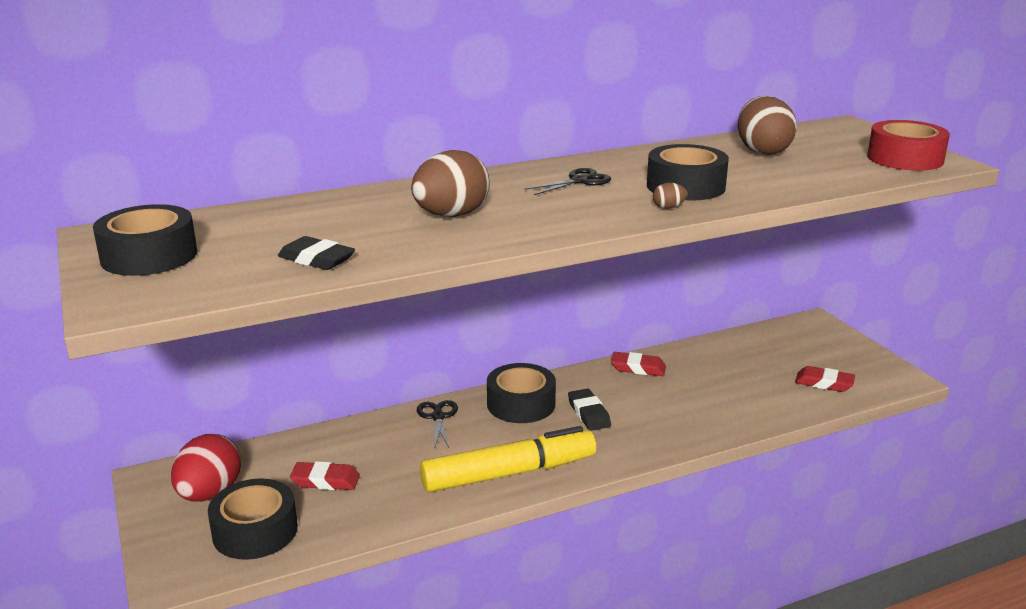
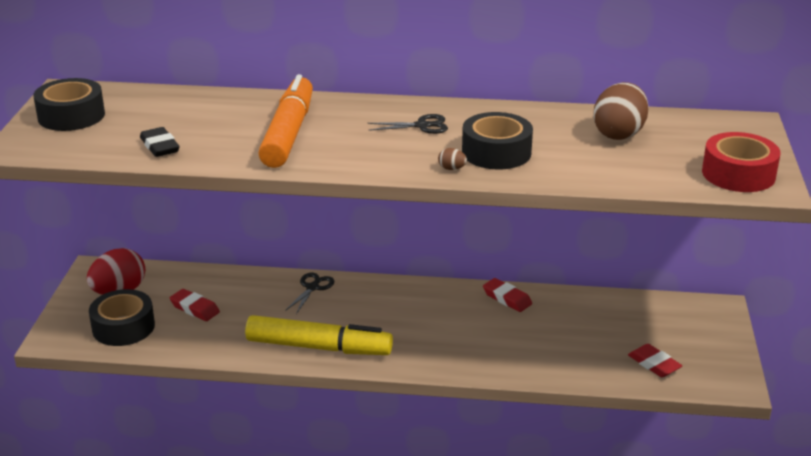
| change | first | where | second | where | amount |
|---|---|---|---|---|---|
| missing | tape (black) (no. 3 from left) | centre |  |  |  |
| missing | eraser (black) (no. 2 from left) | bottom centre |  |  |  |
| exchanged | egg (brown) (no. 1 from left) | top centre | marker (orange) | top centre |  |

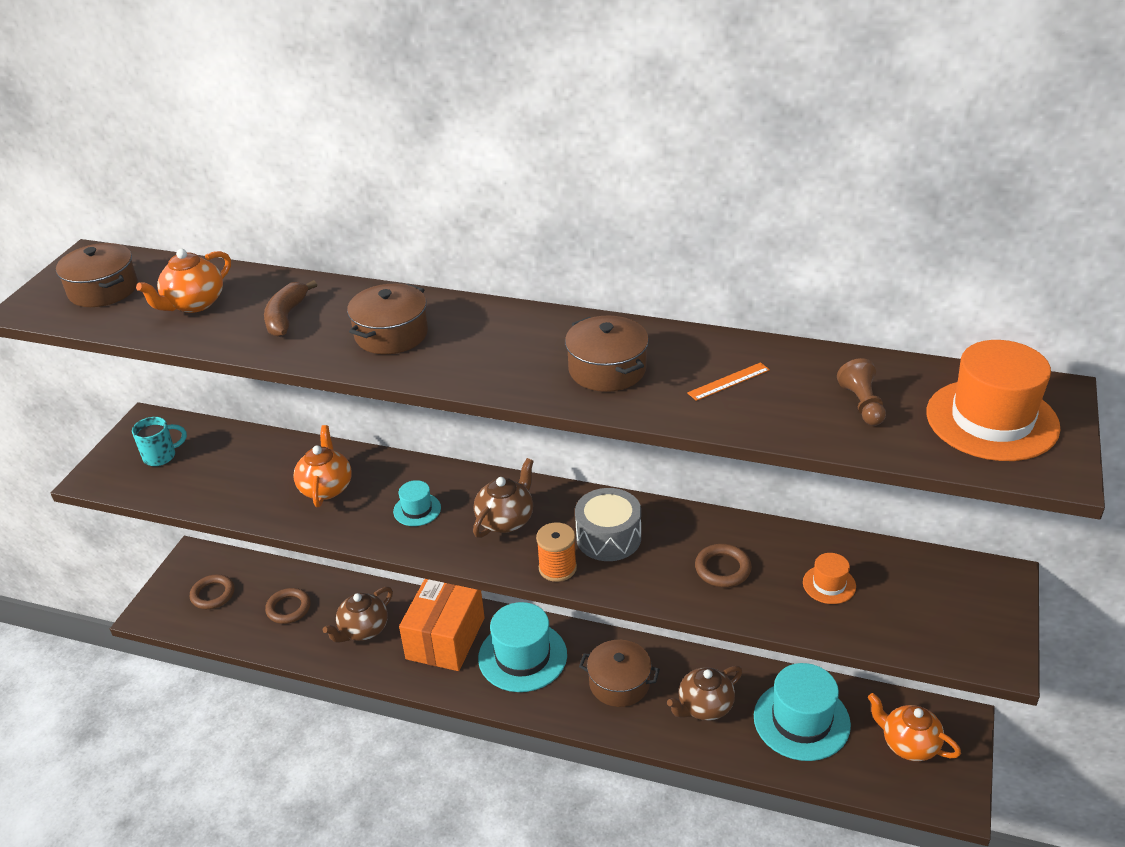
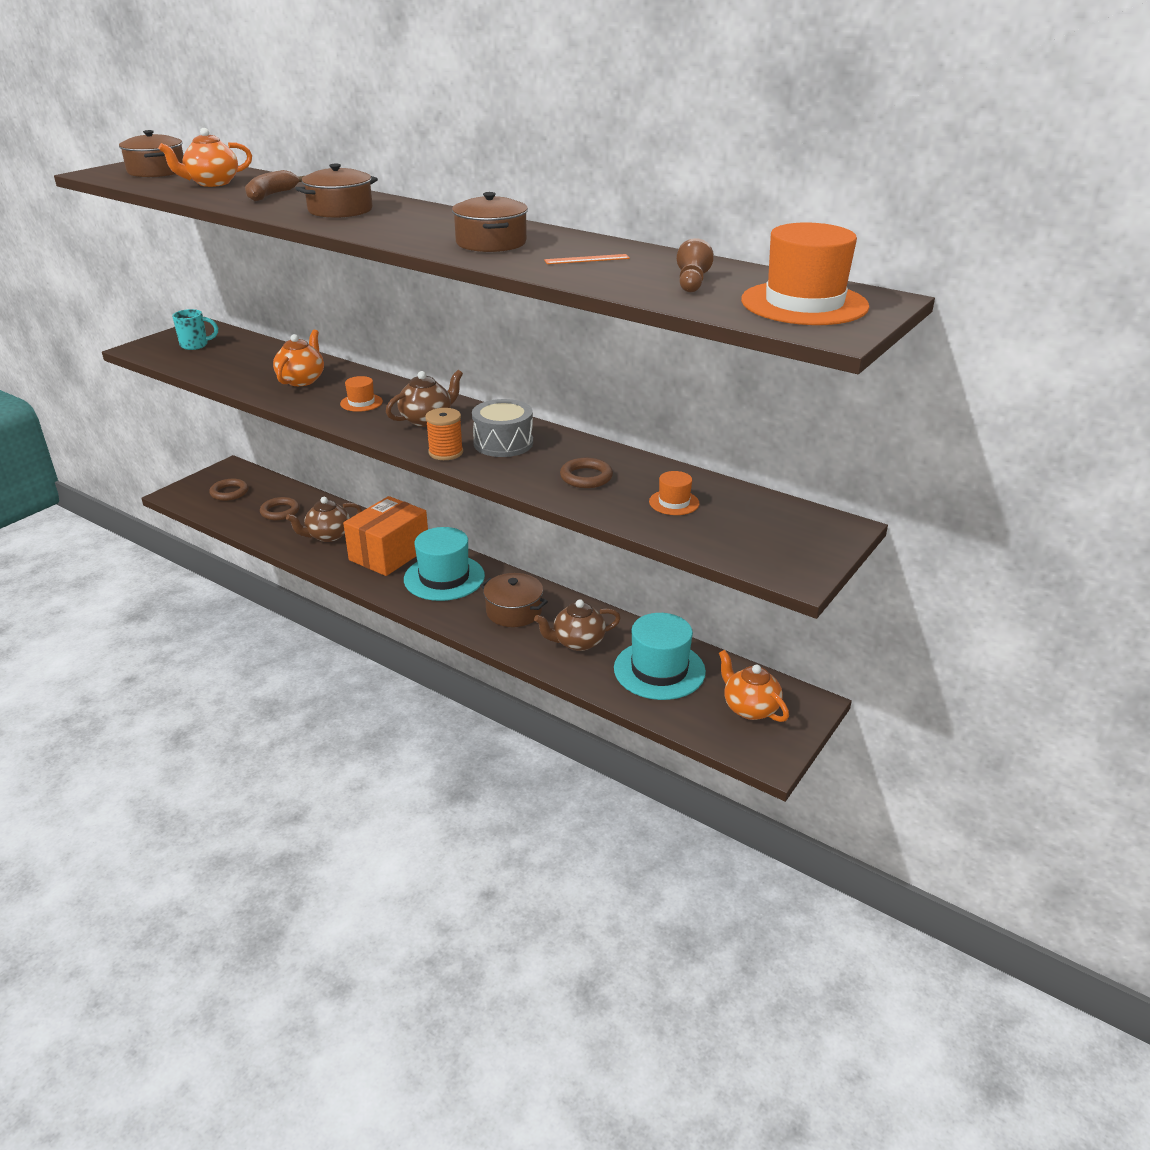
| change | first | where | second | where | amount |
|---|---|---|---|---|---|
| colour | hat (turquoise) (no. 1 from left) | centre | hat (orange) (no. 1 from left) | middle left |  |

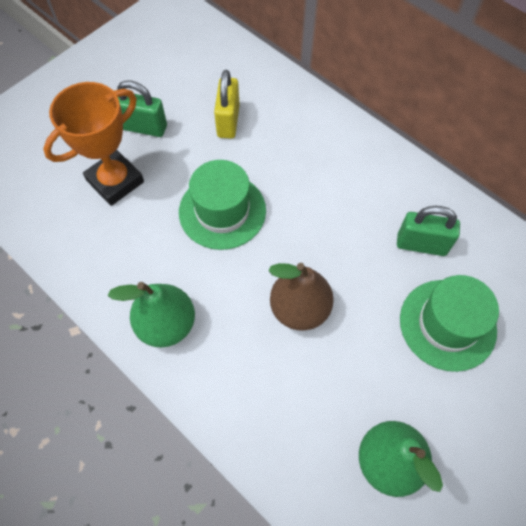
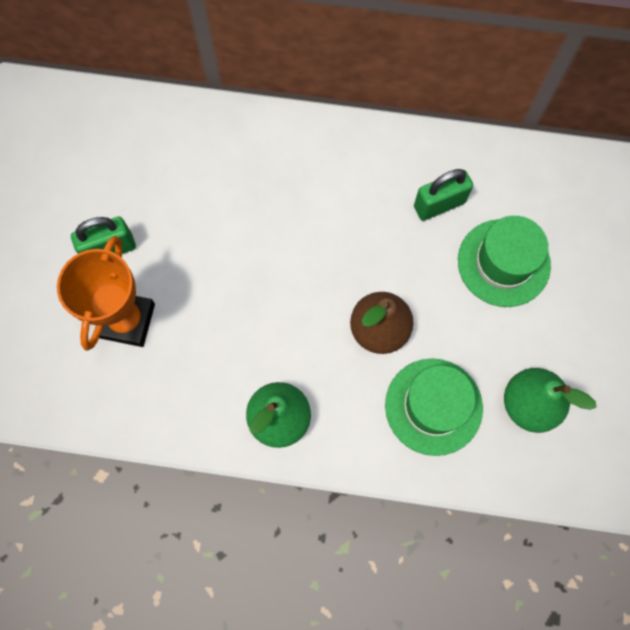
| change | first | where | second | where | amount |
|---|---|---|---|---|---|
| missing | padlock (yellow) | top centre |  |  |  |
| relocated | hat (green) (no. 1 from left) | centre |  | middle right |  |

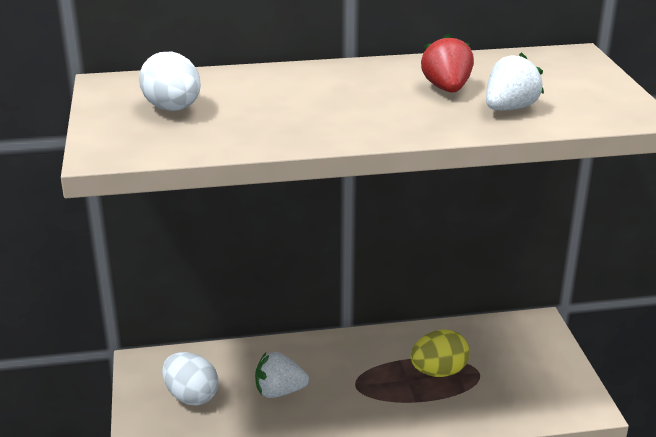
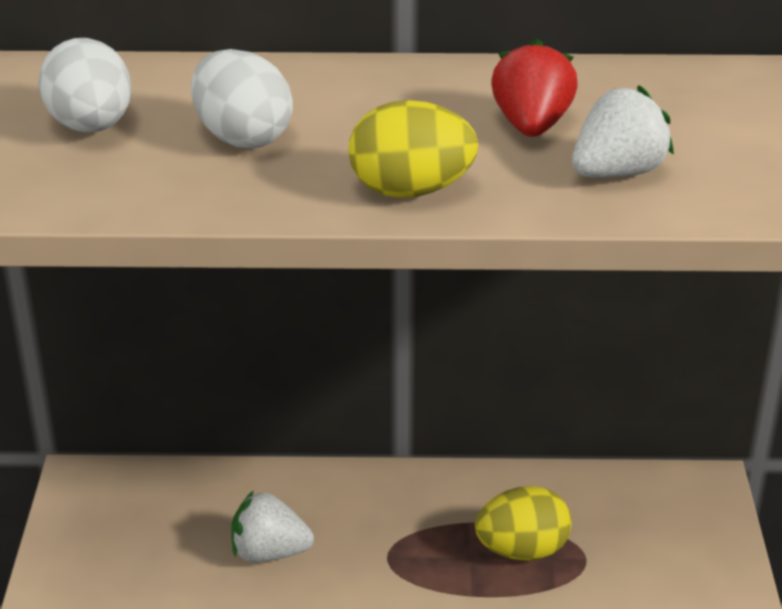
| change | first | where | second | where | amount |
|---|---|---|---|---|---|
| appeared |  |  | egg (yellow) (no. 1 from left) | top centre |  |
| relocated | egg (white) (no. 2 from left) | bottom left |  | top left |  |

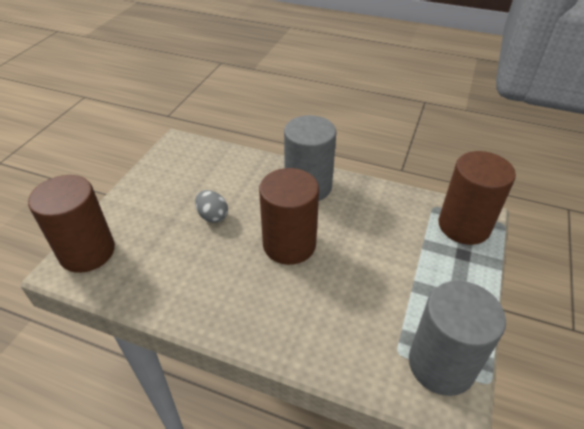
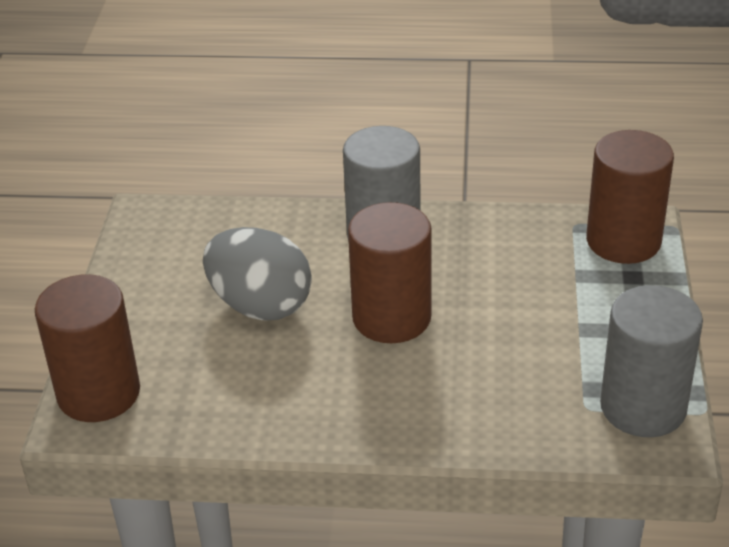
| change | first | where | second | where | amount |
|---|---|---|---|---|---|
| size | egg (grey) | centre |  | centre | x1.96 |

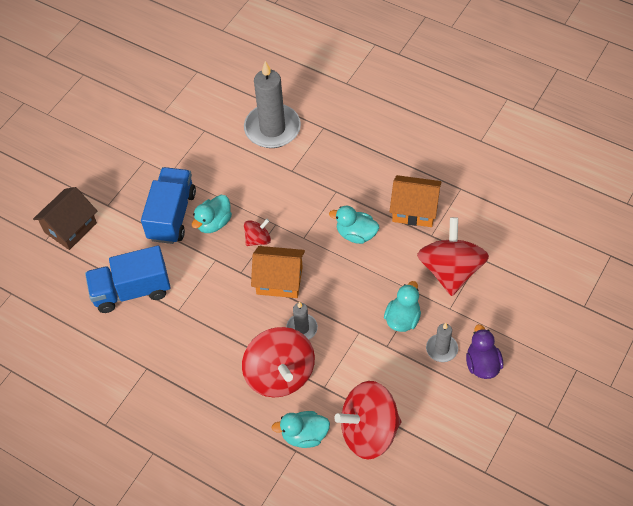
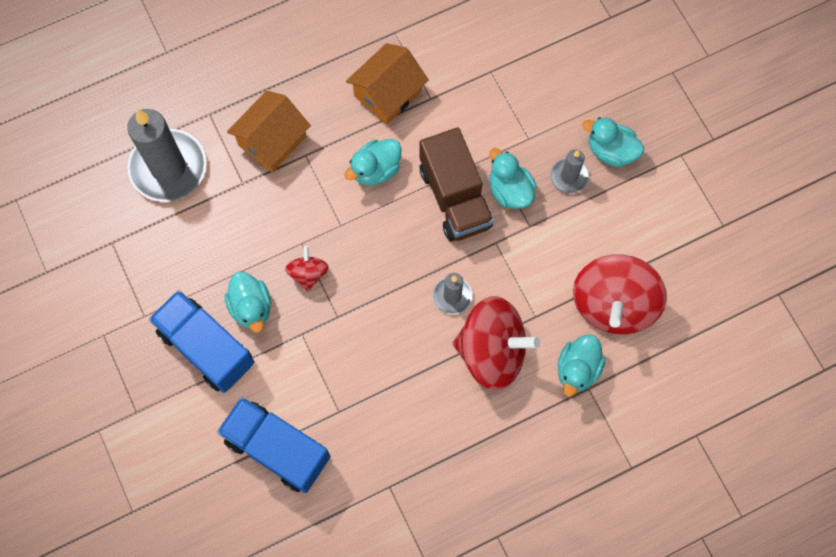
| change | first | where | second | where | amount |
|---|---|---|---|---|---|
| missing | house (brown) | middle left |  |  |  |
| missing | spinning top (red) (no. 4 from left) | middle right |  |  |  |
| appeared |  |  | truck (brown) | top centre |  |
| relocated | house (orange) (no. 1 from left) | centre |  | top left |  |
| colour | duck (purple) | bottom right | duck (turquoise) (no. 5 from left) | top right |  |
| spun | truck (blue) (no. 1 from left in the first image) | middle left | truck (blue) (no. 2 from left) | bottom left | 105 degrees clockwise |

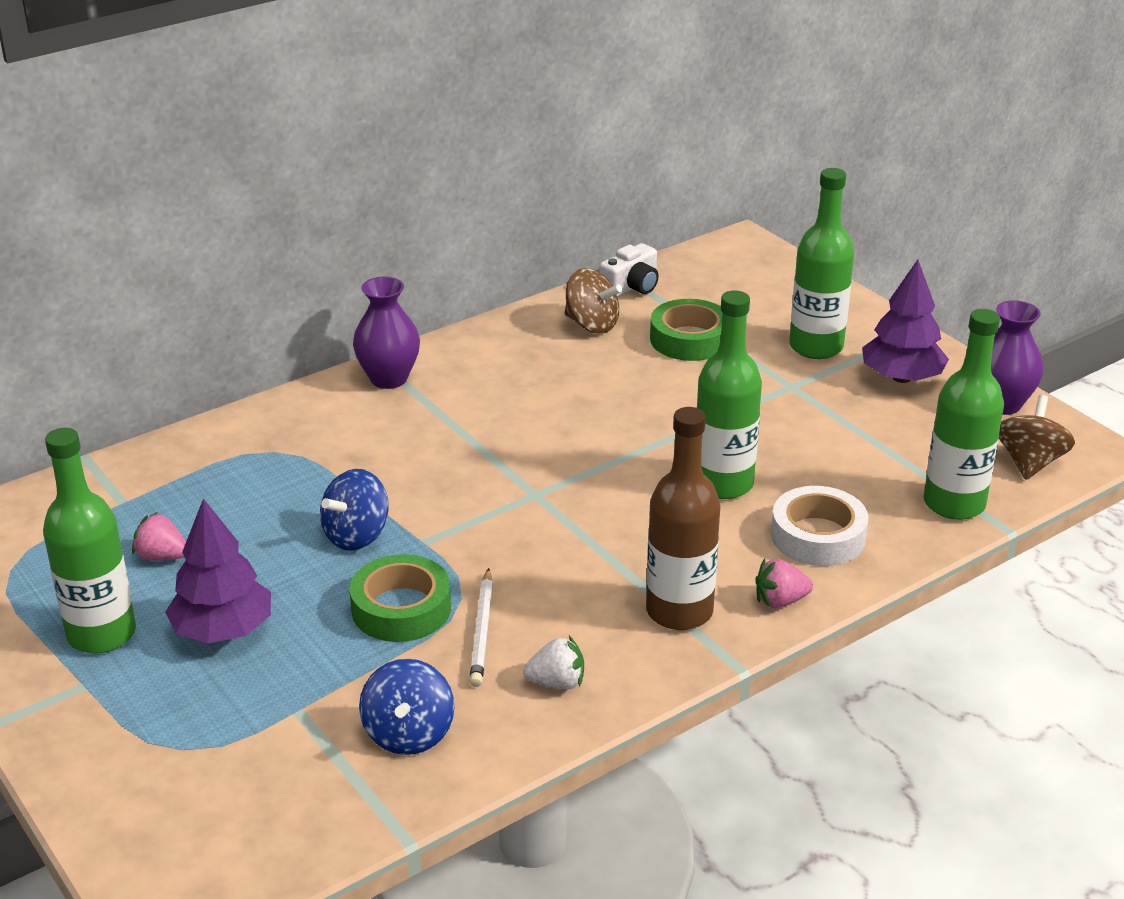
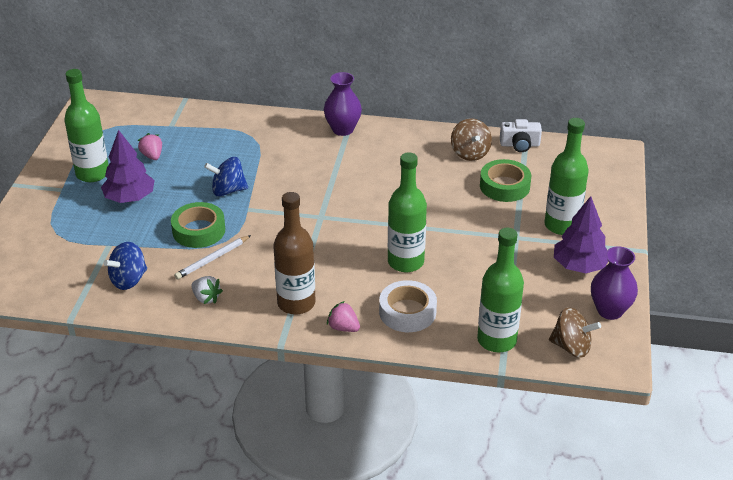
| change | first | where | second | where | amount |
|---|---|---|---|---|---|
| spun | spinning top (brown) (no. 2 from left) | middle right |  | bottom right | 45 degrees clockwise |

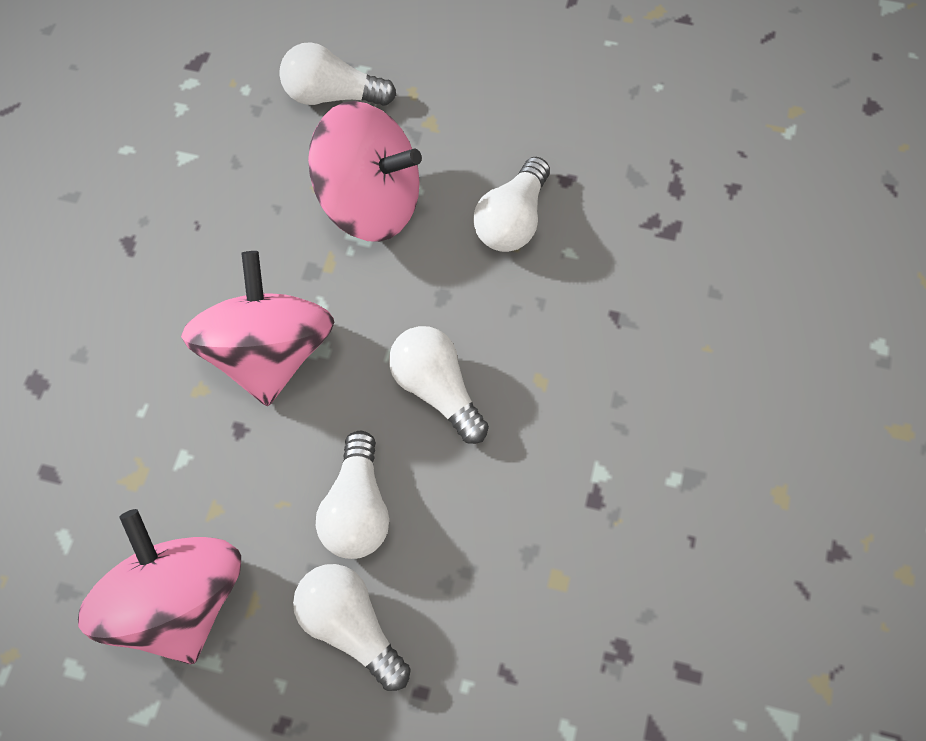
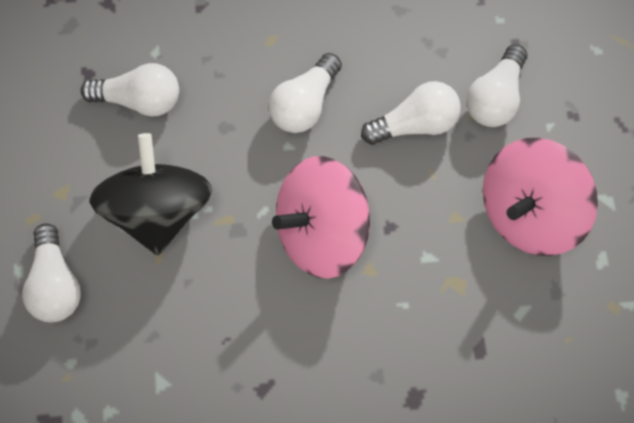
| change | first | where | second | where | amount |
|---|---|---|---|---|---|
| colour | spinning top (pink) (no. 3 from left) | top centre | spinning top (black) | middle left |  |

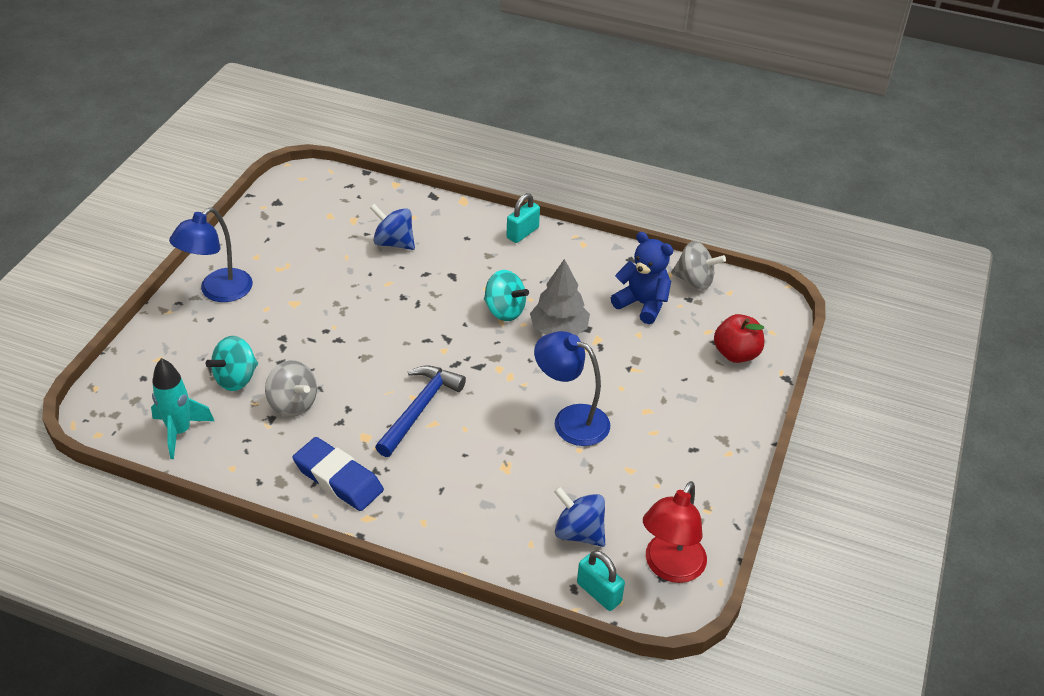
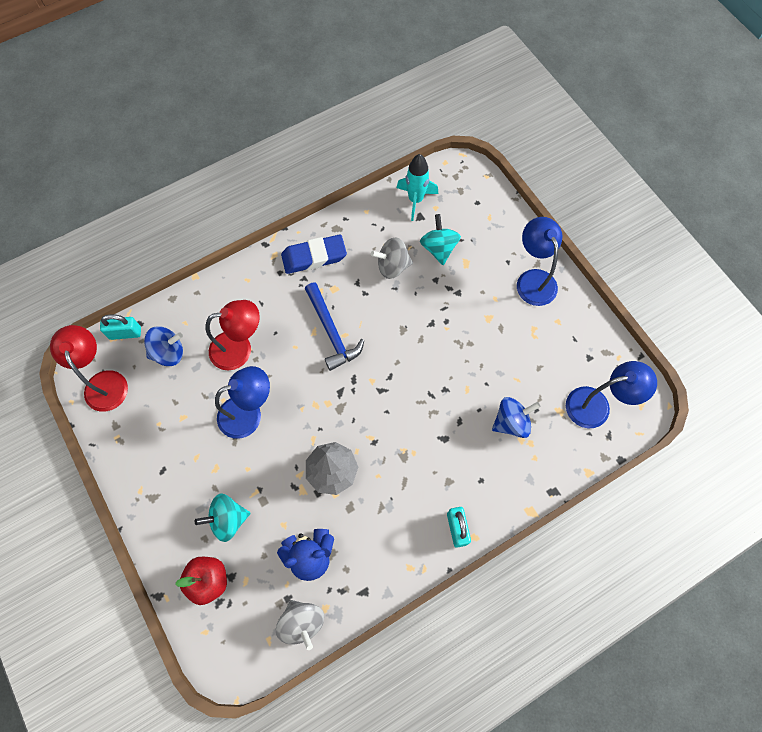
| change | first | where | second | where | amount |
|---|---|---|---|---|---|
| appeared |  |  | lamp (red) (no. 2 from left) | middle left |  |
| appeared |  |  | lamp (blue) (no. 3 from left) | middle right |  |
| relocated | spinning top (turquoise) (no. 2 from left in the first image) | centre | spinning top (turquoise) (no. 1 from left) | bottom left |  |
| spun | spinning top (grey) (no. 2 from left in the first image) | middle right | spinning top (grey) (no. 1 from left) | bottom centre | 90 degrees counterclockwise |

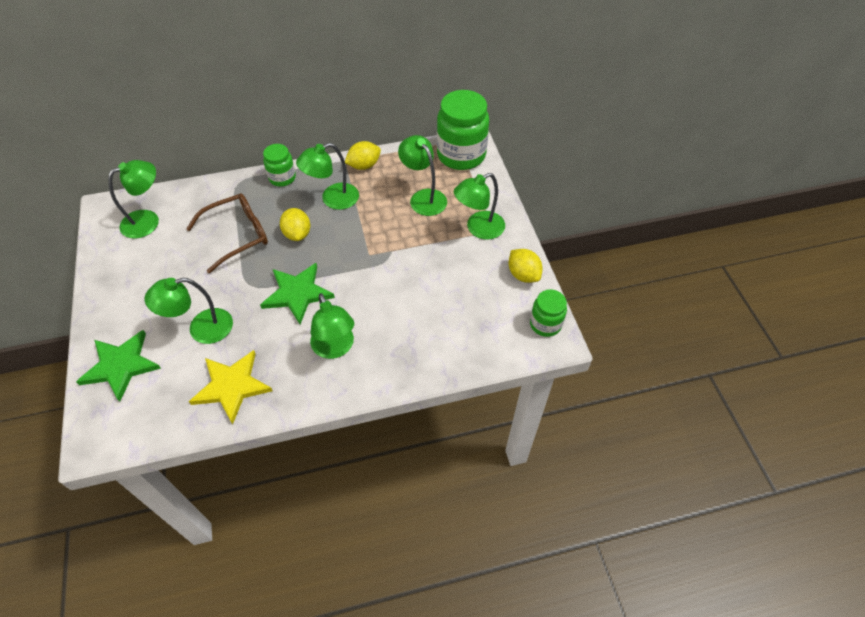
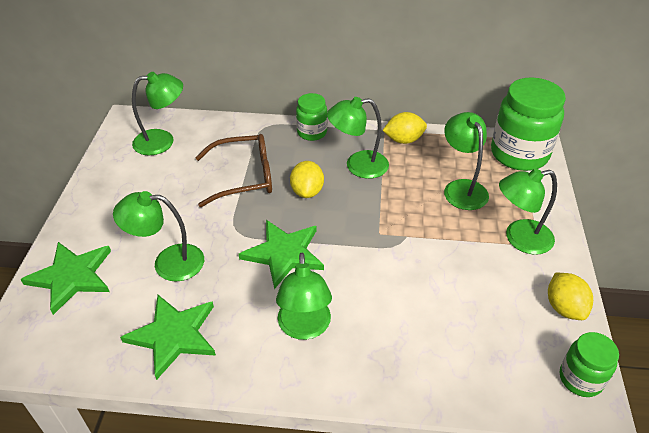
| change | first | where | second | where | amount |
|---|---|---|---|---|---|
| colour | star (yellow) | middle left | star (green) (no. 2 from left) | bottom left |  |

